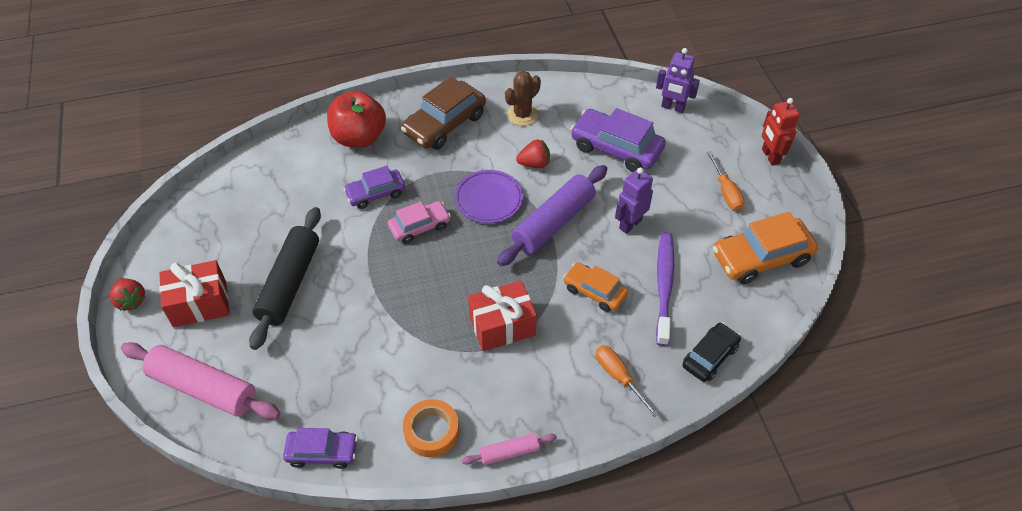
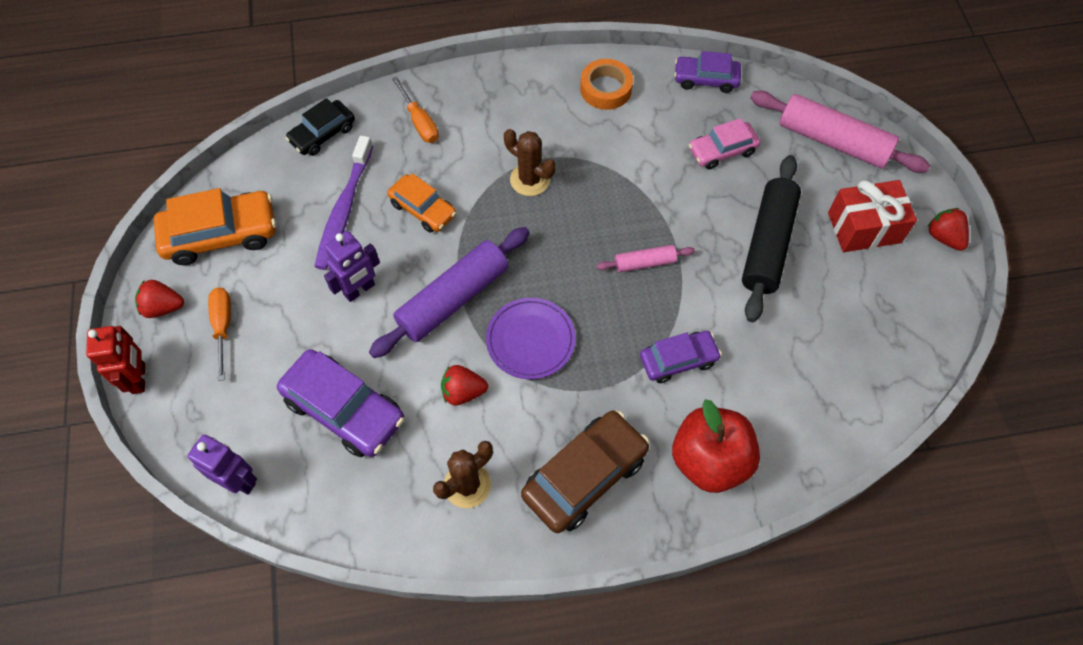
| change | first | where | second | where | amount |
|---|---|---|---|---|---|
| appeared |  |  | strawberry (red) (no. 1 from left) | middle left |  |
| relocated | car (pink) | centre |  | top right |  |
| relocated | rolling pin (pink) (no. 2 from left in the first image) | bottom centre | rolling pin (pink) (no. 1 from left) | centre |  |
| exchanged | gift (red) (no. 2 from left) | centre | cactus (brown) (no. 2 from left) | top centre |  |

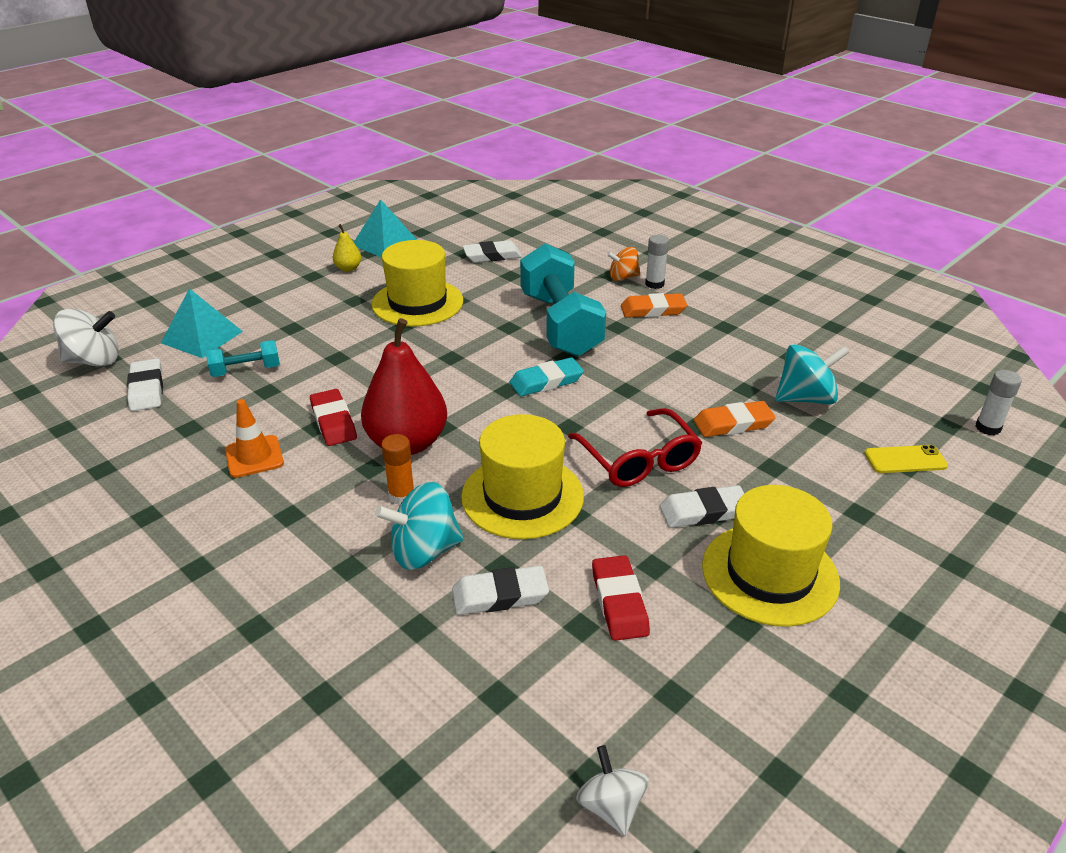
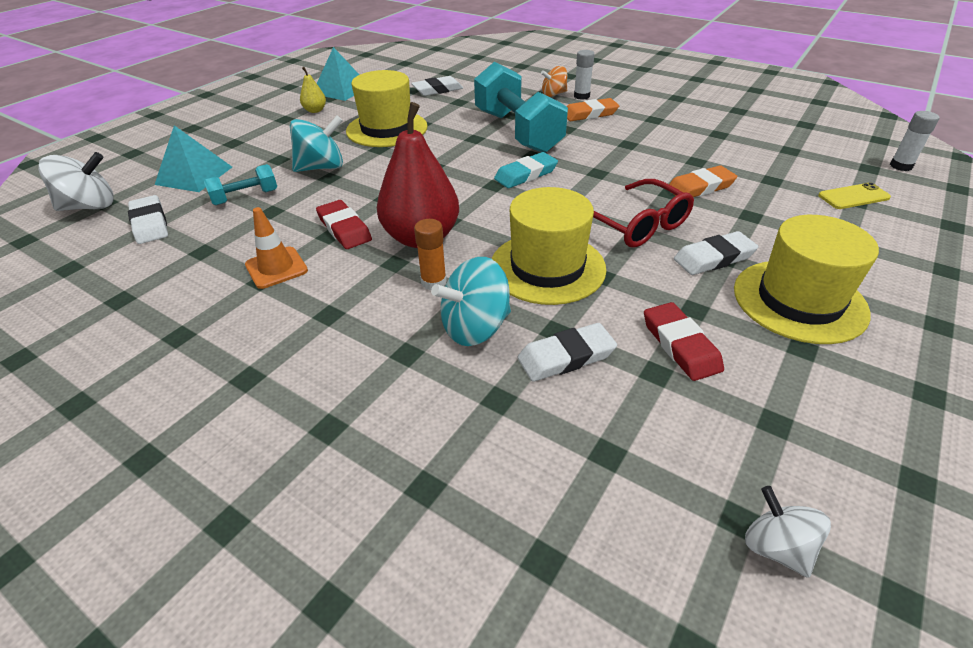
| change | first | where | second | where | amount |
|---|---|---|---|---|---|
| relocated | spinning top (turquoise) (no. 2 from left in the first image) | middle right | spinning top (turquoise) (no. 1 from left) | top left |  |

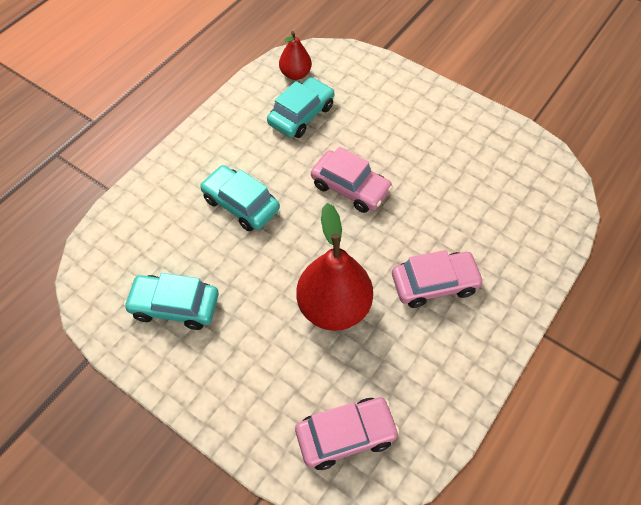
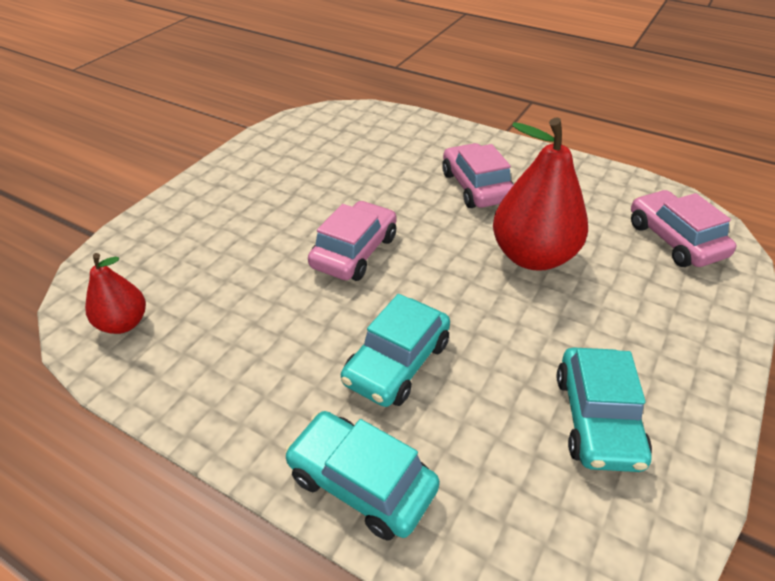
| change | first | where | second | where | amount |
|---|---|---|---|---|---|
| relocated | car (turquoise) (no. 3 from left in the first image) | top centre | car (turquoise) (no. 1 from left) | bottom centre |  |

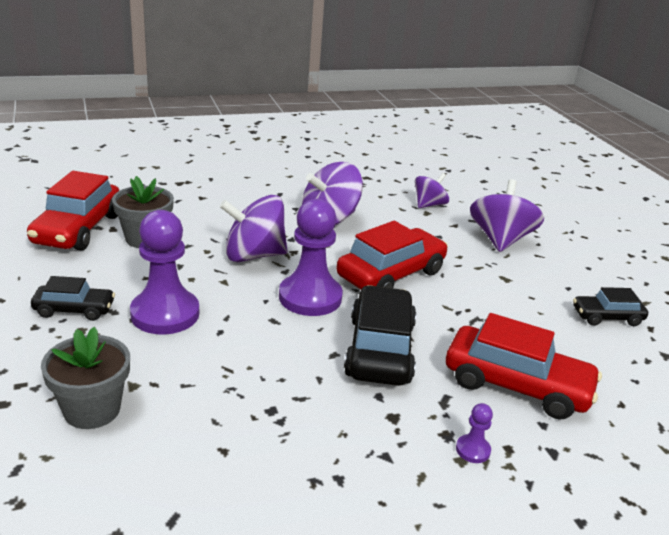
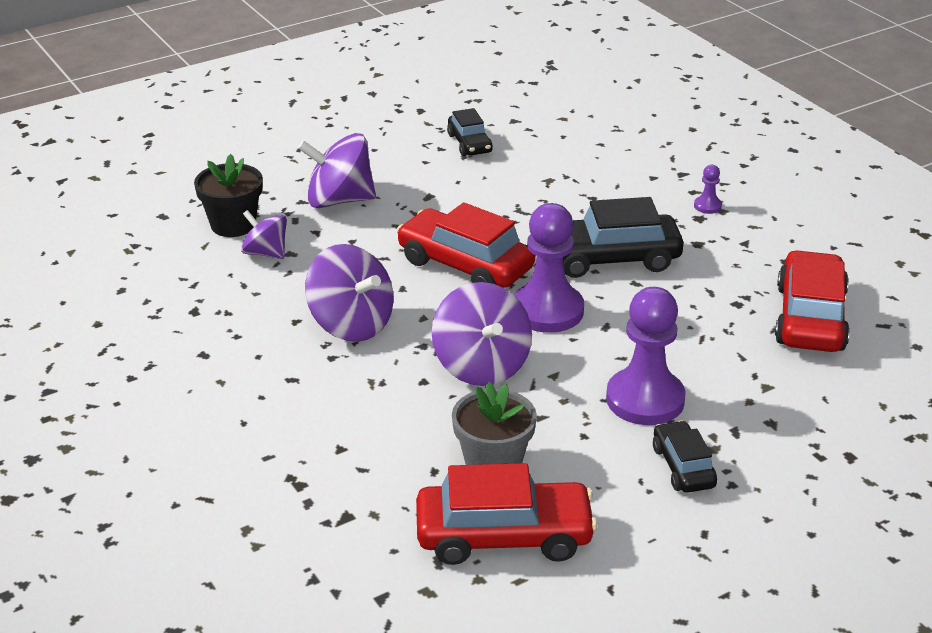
| change | first | where | second | where | amount |
|---|---|---|---|---|---|
| missing | flower pot (grey) (no. 1 from left) | bottom left |  |  |  |
| appeared |  |  | flower pot (black) | top left |  |
| relocated | car (red) (no. 3 from left) | bottom right |  | middle right |  |

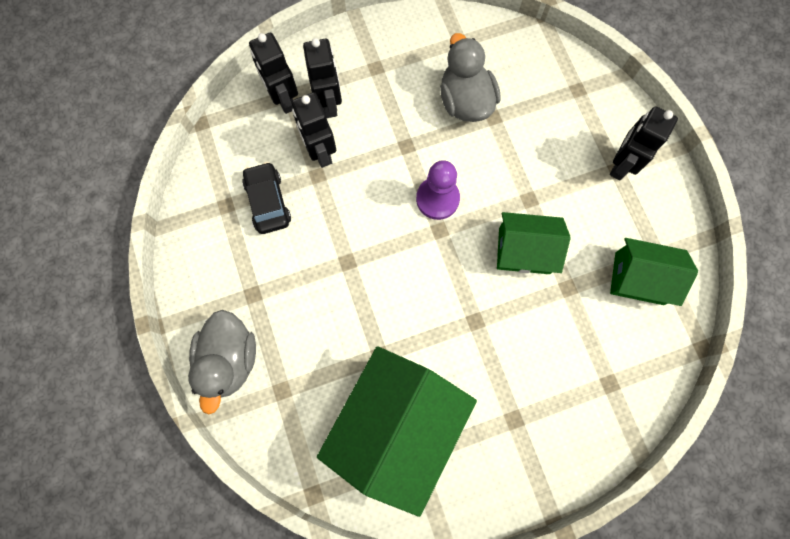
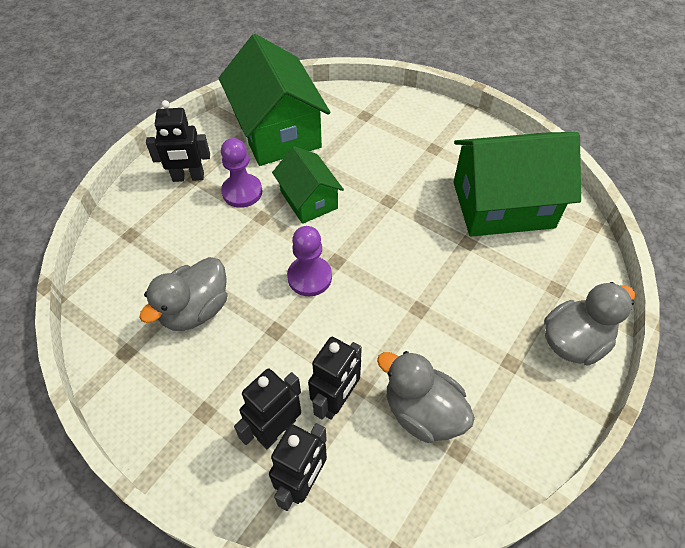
| change | first | where | second | where | amount |
|---|---|---|---|---|---|
| appeared |  |  | pawn (purple) (no. 1 from left) | top centre |  |
| exchanged | car (black) | centre | duck (grey) (no. 2 from left) | bottom centre |  |
| size | house (green) (no. 3 from left in the first image) | middle right | house (green) (no. 1 from left) | top centre | x1.77 |

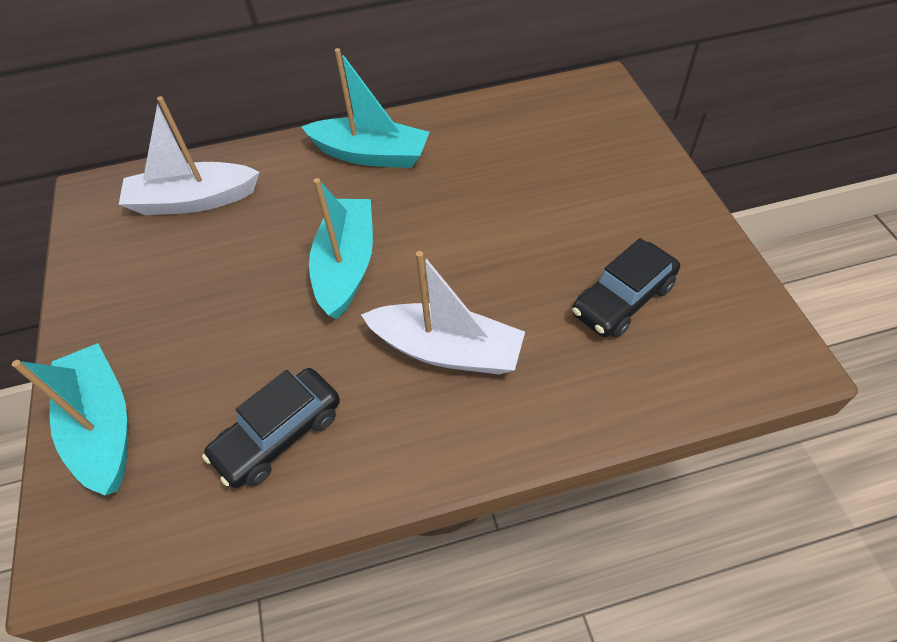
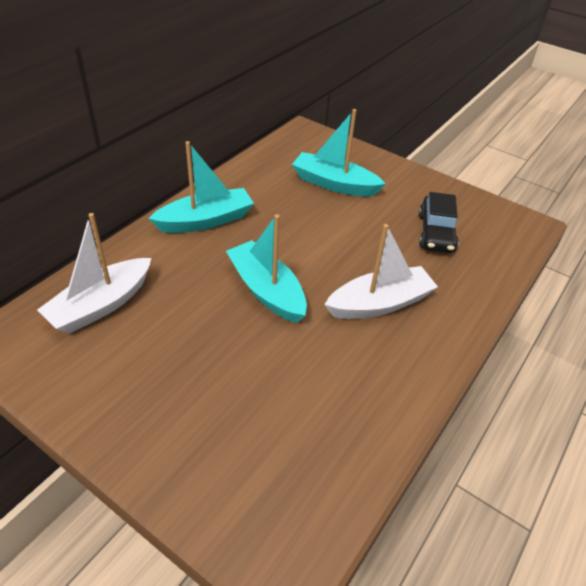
| change | first | where | second | where | amount |
|---|---|---|---|---|---|
| missing | car (black) (no. 1 from left) | bottom left |  |  |  |
| relocated | boat (turquoise) (no. 1 from left in the first image) | middle left | boat (turquoise) (no. 3 from left) | top centre |  |

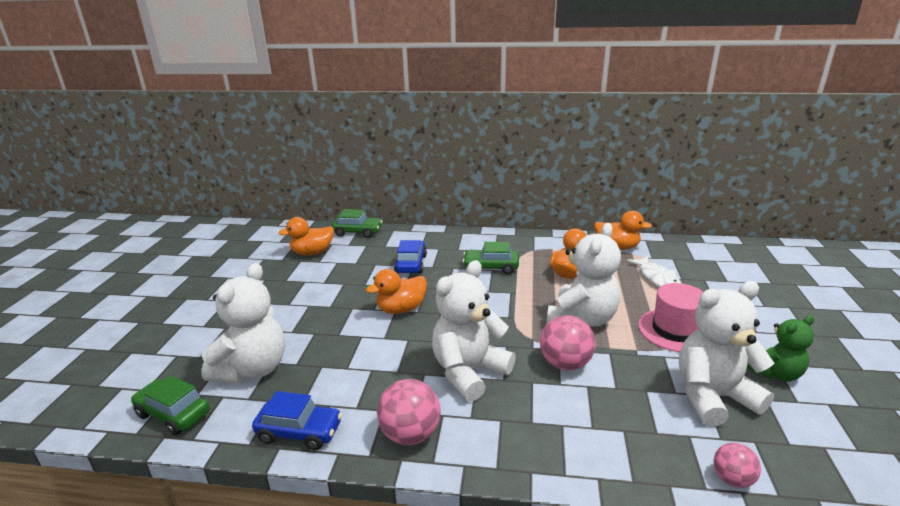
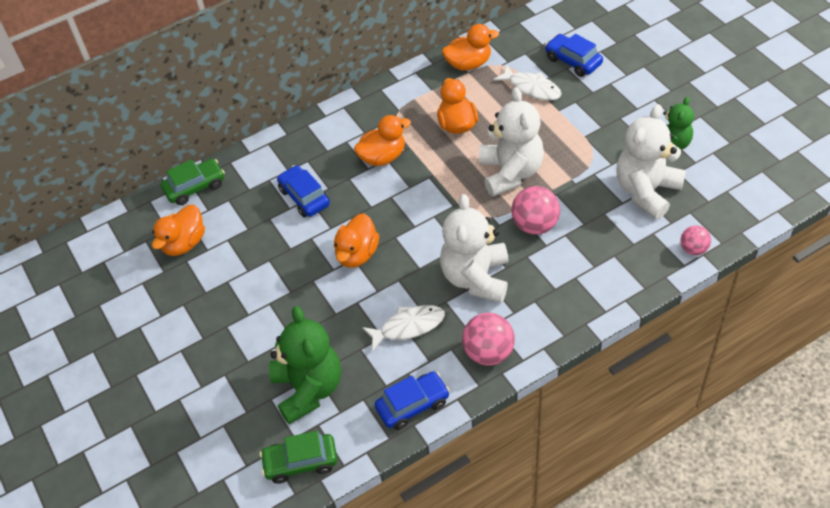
| change | first | where | second | where | amount |
|---|---|---|---|---|---|
| missing | hat (pink) | middle right |  |  |  |
| appeared |  |  | fish (white) (no. 1 from left) | centre |  |
| appeared |  |  | car (blue) (no. 3 from left) | top right |  |
| exchanged | car (green) (no. 3 from left) | centre | duck (orange) (no. 3 from left) | top centre |  |
| colour | teddy bear (white) (no. 1 from left) | middle left | teddy bear (green) (no. 1 from left) | bottom centre |  |

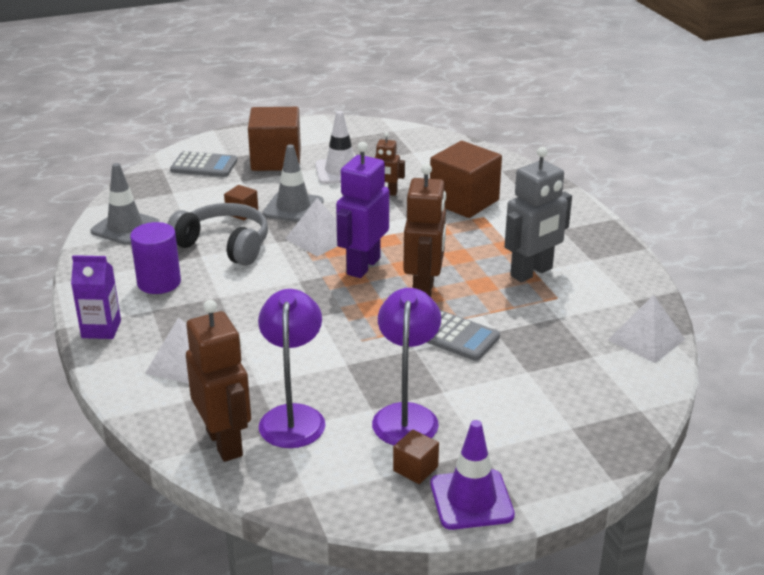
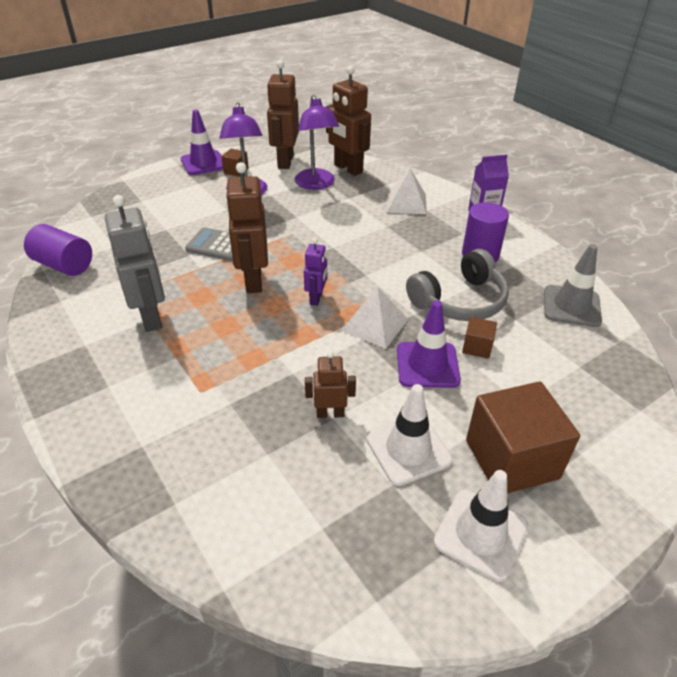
| change | first | where | second | where | amount |
|---|---|---|---|---|---|
| missing | calculator (grey) (no. 1 from left) | top left |  |  |  |
| missing | cube (brown) (no. 4 from left) | top centre |  |  |  |
| appeared |  |  | robot (brown) (no. 2 from left) | top centre |  |
| appeared |  |  | traffic cone (white) (no. 2 from left) | bottom right |  |
| exchanged | pyramid (white) (no. 3 from left) | middle right | cylinder (purple) (no. 1 from left) | middle left |  |
| colour | traffic cone (grey) (no. 2 from left) | top centre | traffic cone (purple) (no. 2 from left) | centre |  |
| spun | headphones (grey) | middle left |  | middle right | 45 degrees counterclockwise |
| spun | robot (grey) | middle right |  | middle left | 120 degrees clockwise |
| size | robot (purple) | centre |  | centre | x0.54 |

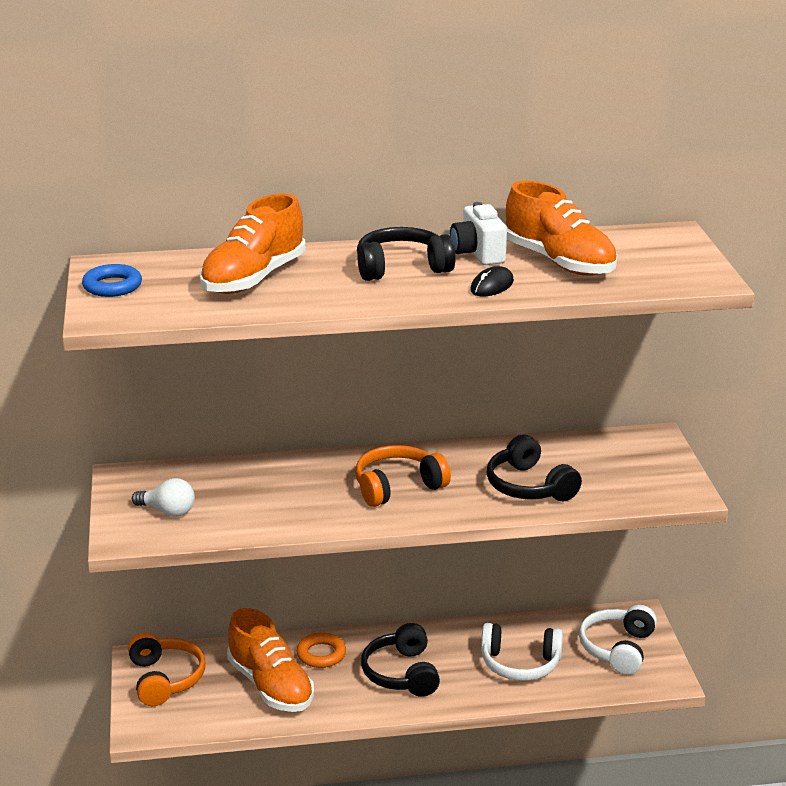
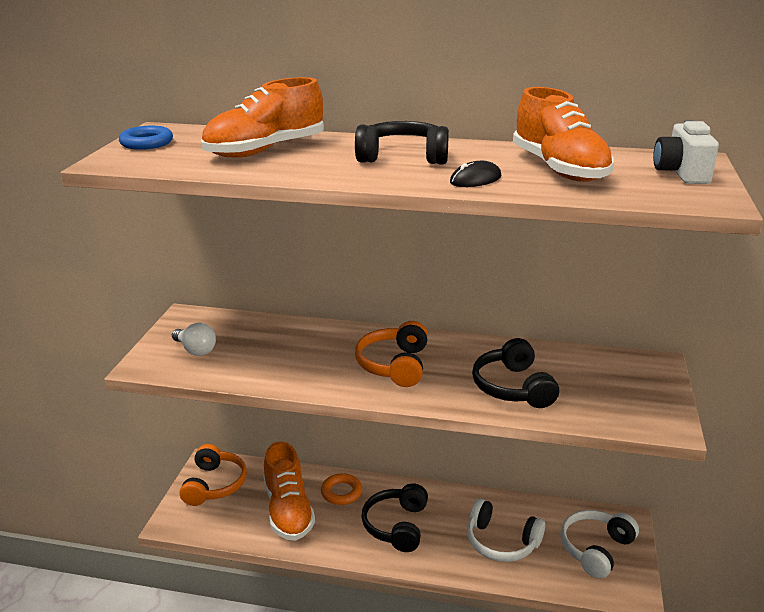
| change | first | where | second | where | amount |
|---|---|---|---|---|---|
| relocated | camera (white) | top centre |  | top right |  |
| spun | headphones (orange) (no. 2 from left) | centre |  | centre | 75 degrees counterclockwise |

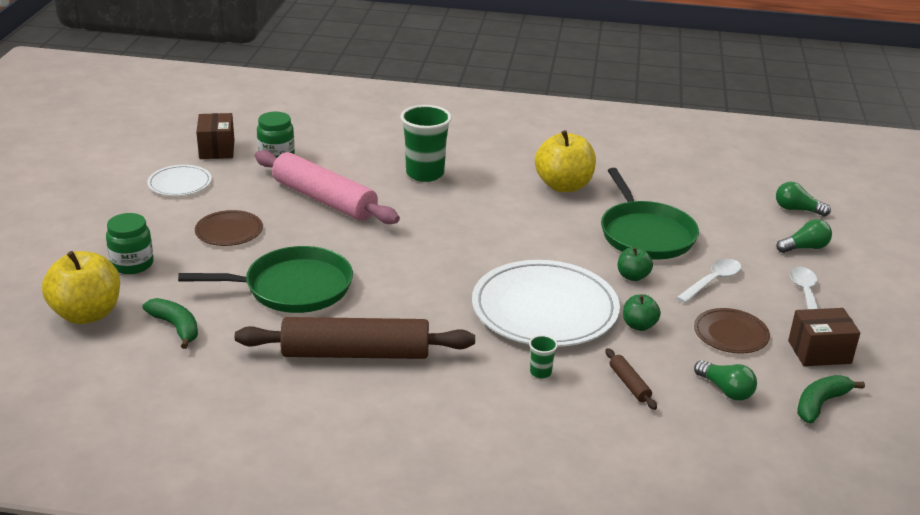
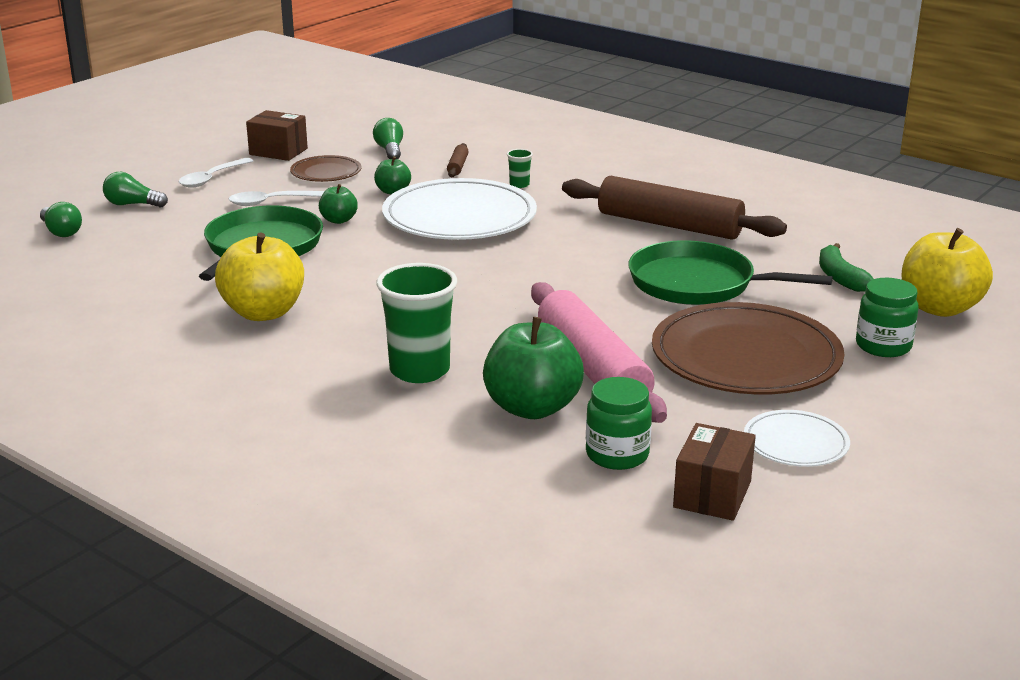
| change | first | where | second | where | amount |
|---|---|---|---|---|---|
| missing | banana (green) (no. 2 from left) | bottom right |  |  |  |
| appeared |  |  | apple (green) (no. 3 from left) | centre |  |
| size | plate (brown) (no. 1 from left in the first image) | middle left | plate (brown) (no. 2 from left) | middle right | x2.02 |

